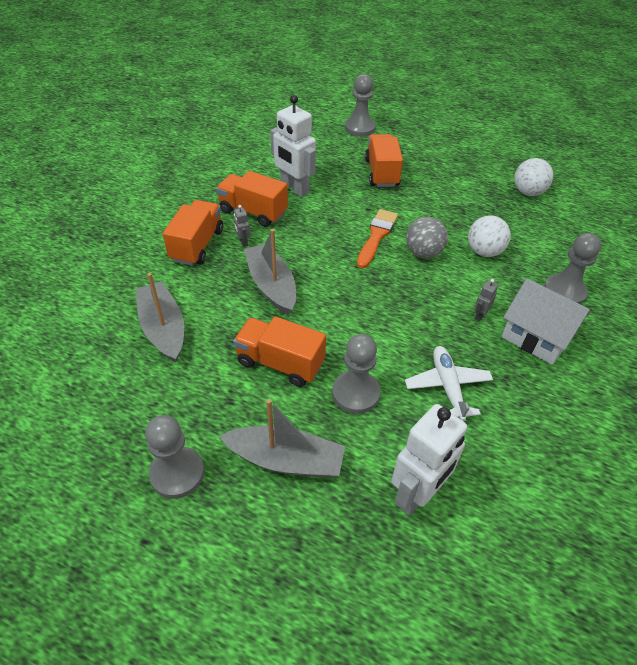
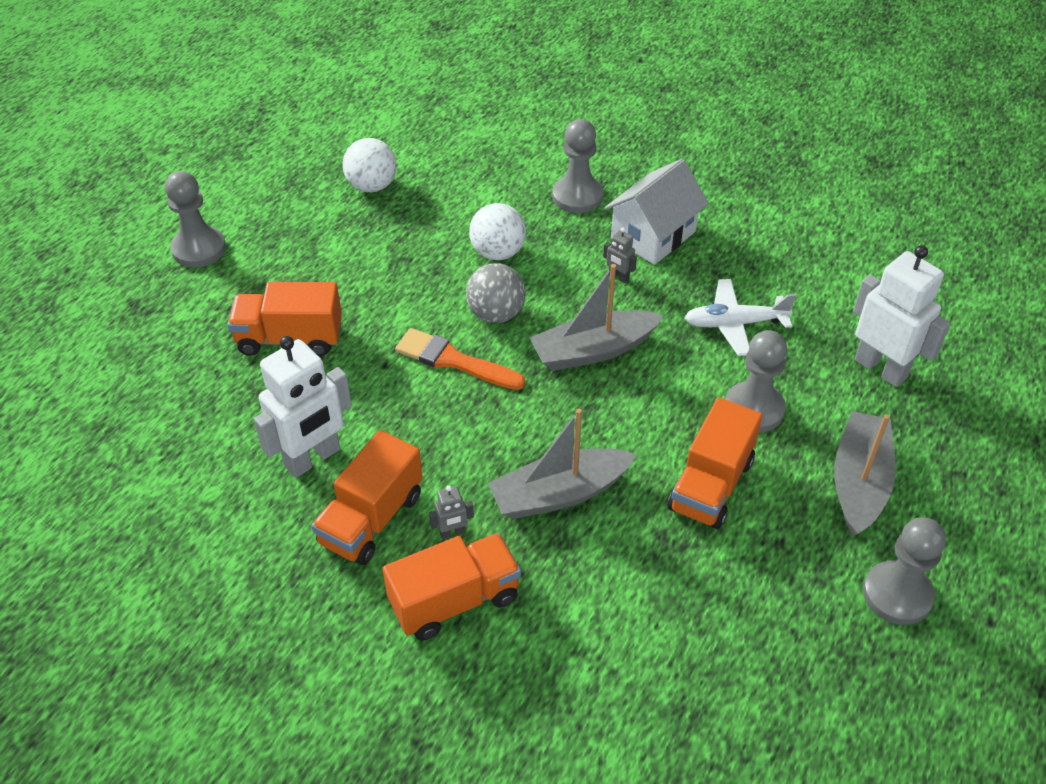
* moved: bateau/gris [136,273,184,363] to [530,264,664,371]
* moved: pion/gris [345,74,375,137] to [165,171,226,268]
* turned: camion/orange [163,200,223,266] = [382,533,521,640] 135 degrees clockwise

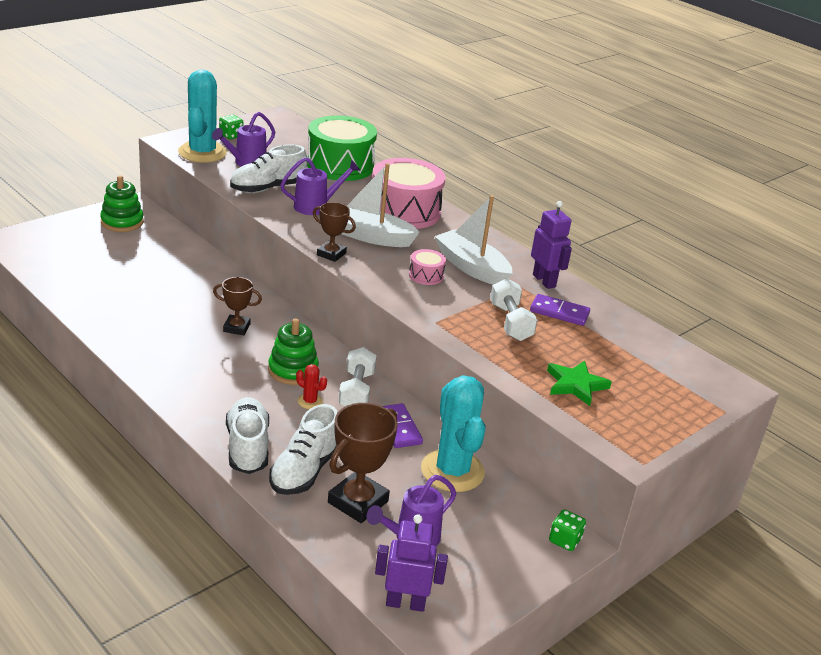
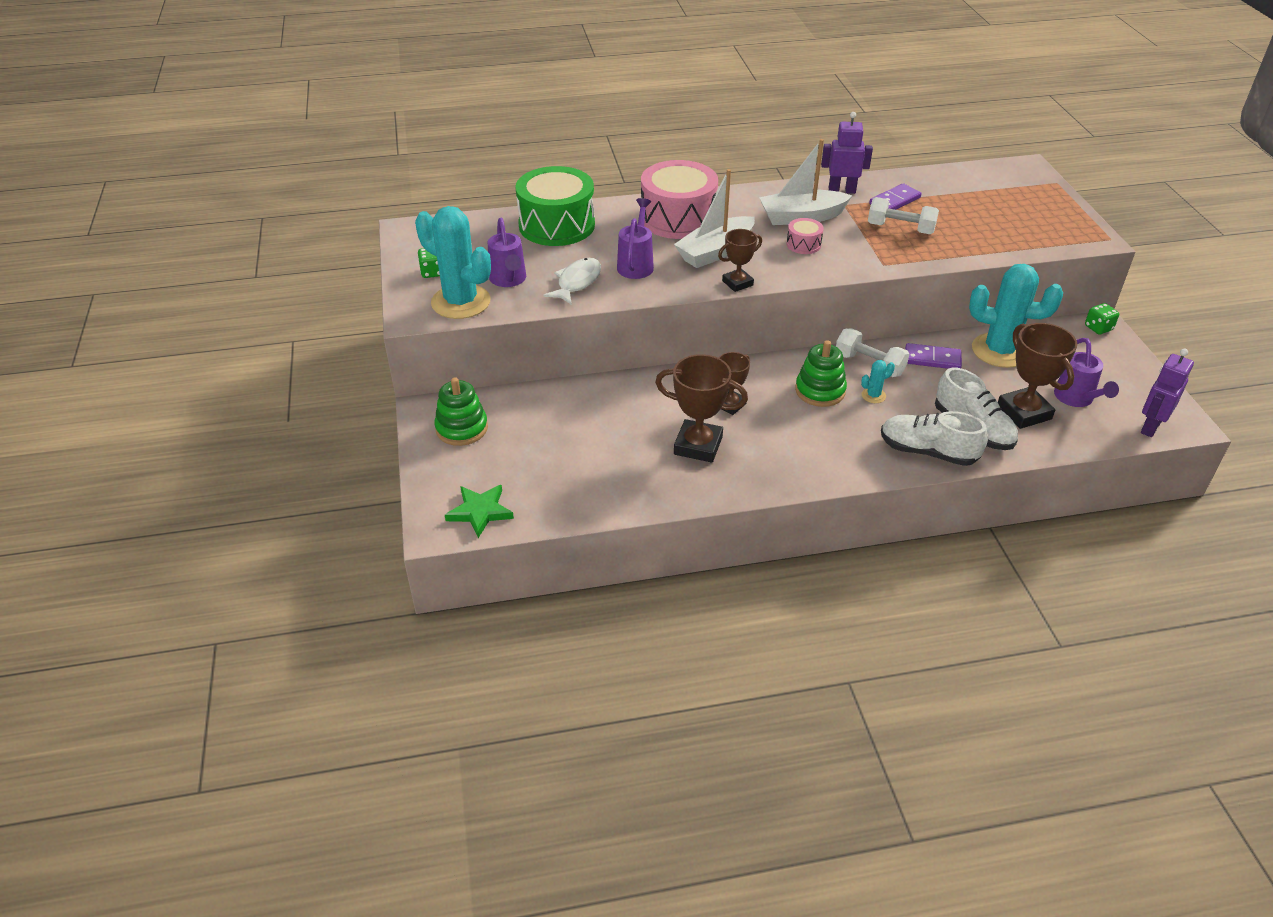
* added: trophée/marron [655,354,748,463]
* moved: étoile/vert [547,360,612,406] to [445,485,514,538]
* replaced: chaussure/blanc [230,144,307,193] to poisson/blanc [544,258,601,305]
* recoloured: cactus/rouge [296,364,327,409] to cactus/turquoise [861,360,895,403]

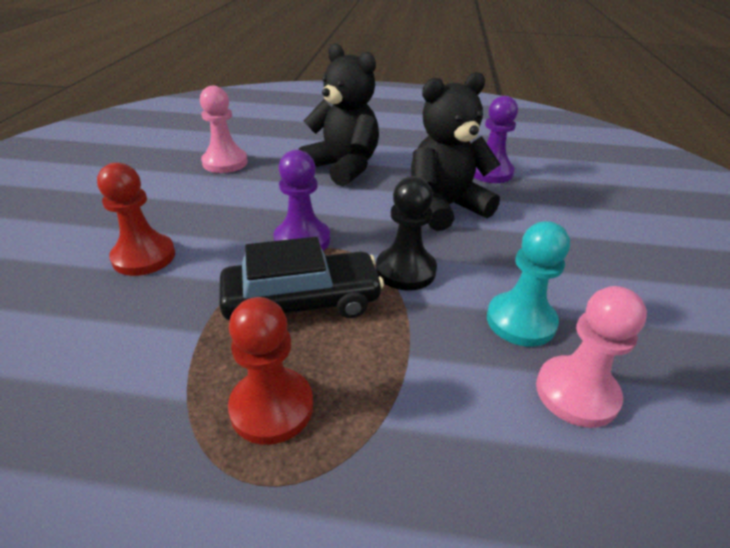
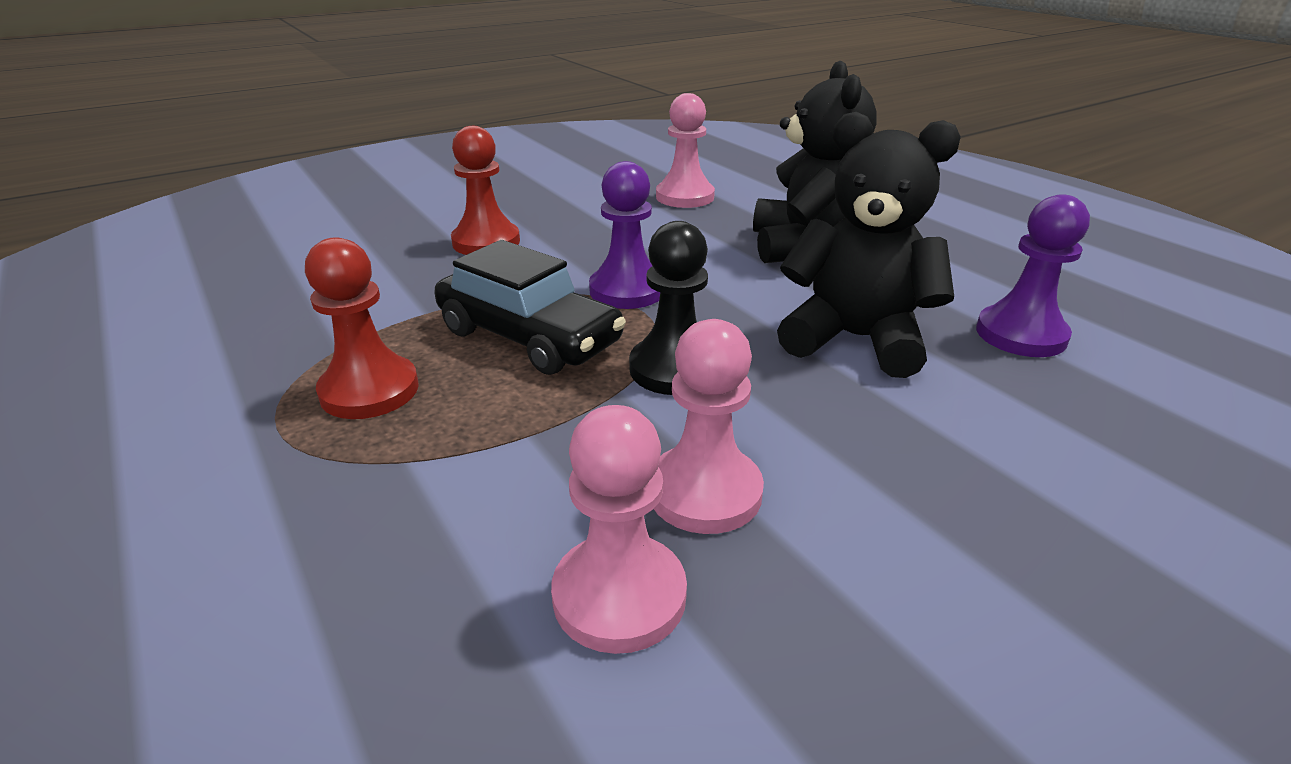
* recoloured: pion/turquoise [487,221,570,347] to pion/rose [654,319,764,534]

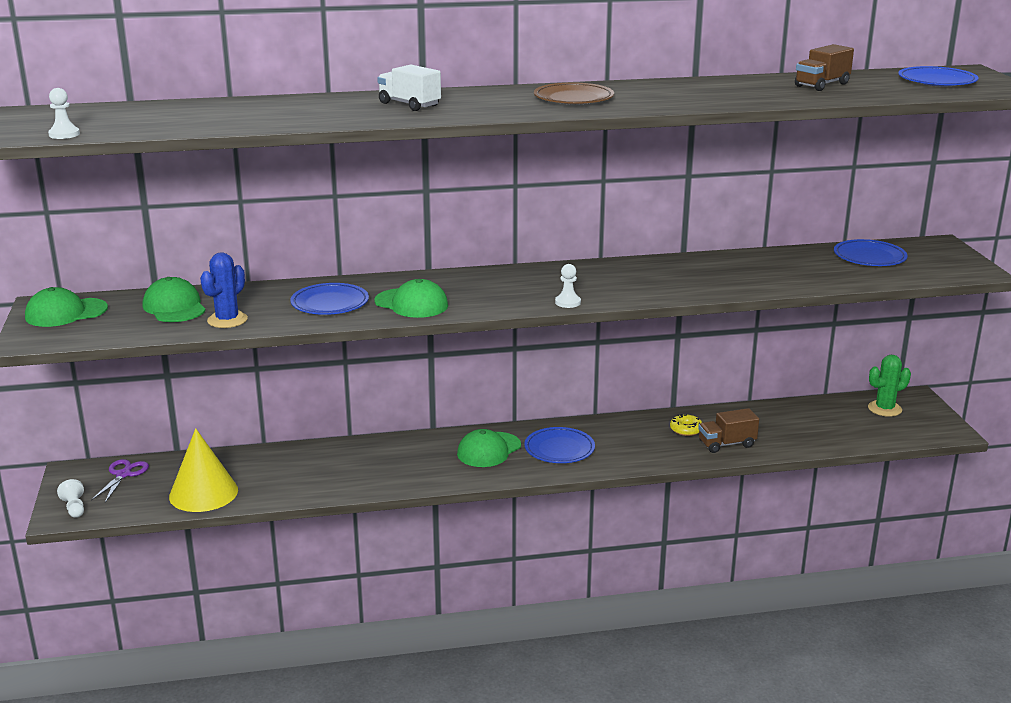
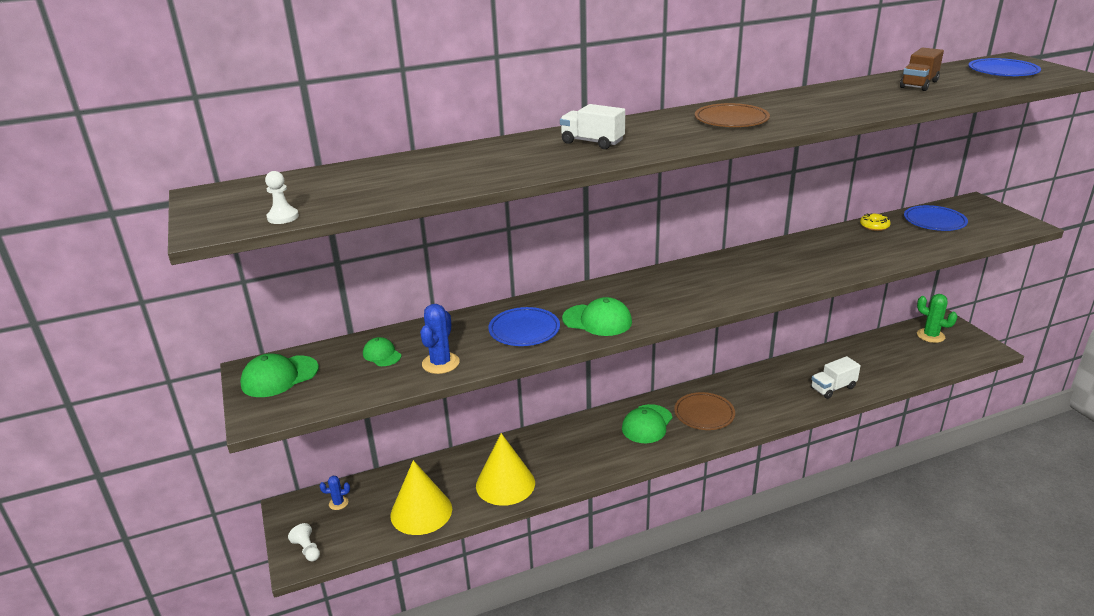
* removed: pion/blanc [555,264,581,308]
* added: cône/jaune [476,433,535,506]
* moved: beignet/jaune [670,414,702,436] to [860,213,891,231]
* replaced: ciseaux/violet [91,459,149,503] to cactus/bleu [320,476,350,510]
* recoloured: assiette/bleu [524,427,595,463] to assiette/marron [674,392,735,430]
* recoloured: camion/marron [698,408,759,453] to camion/blanc [811,356,861,399]
* turned: cactus/vert [868,355,911,417] = [917,294,958,343] 75 degrees clockwise
* resized: casquette/vert [143,277,206,322] = [363,337,401,366] x0.60

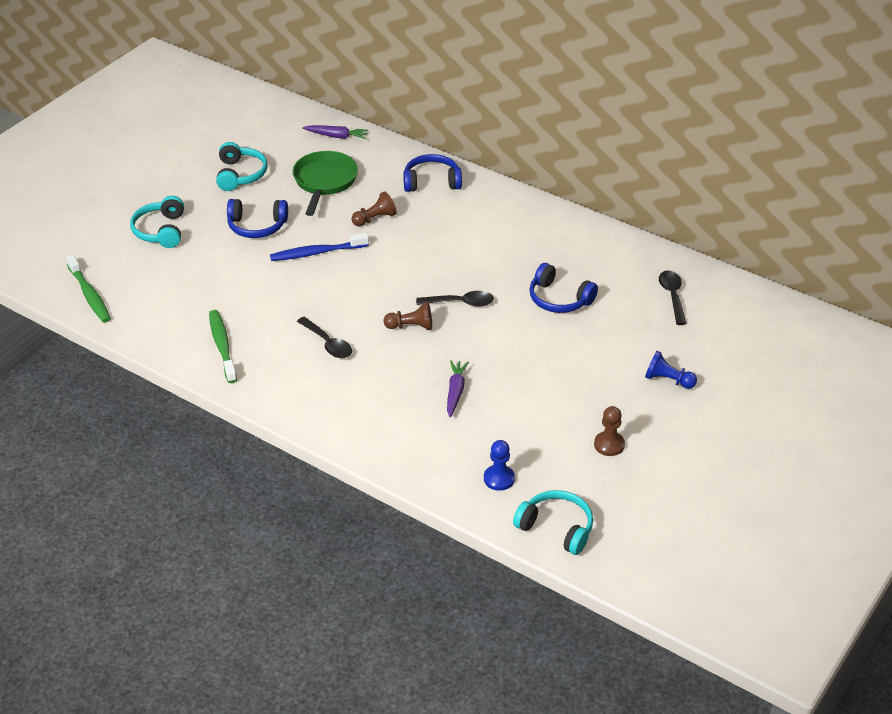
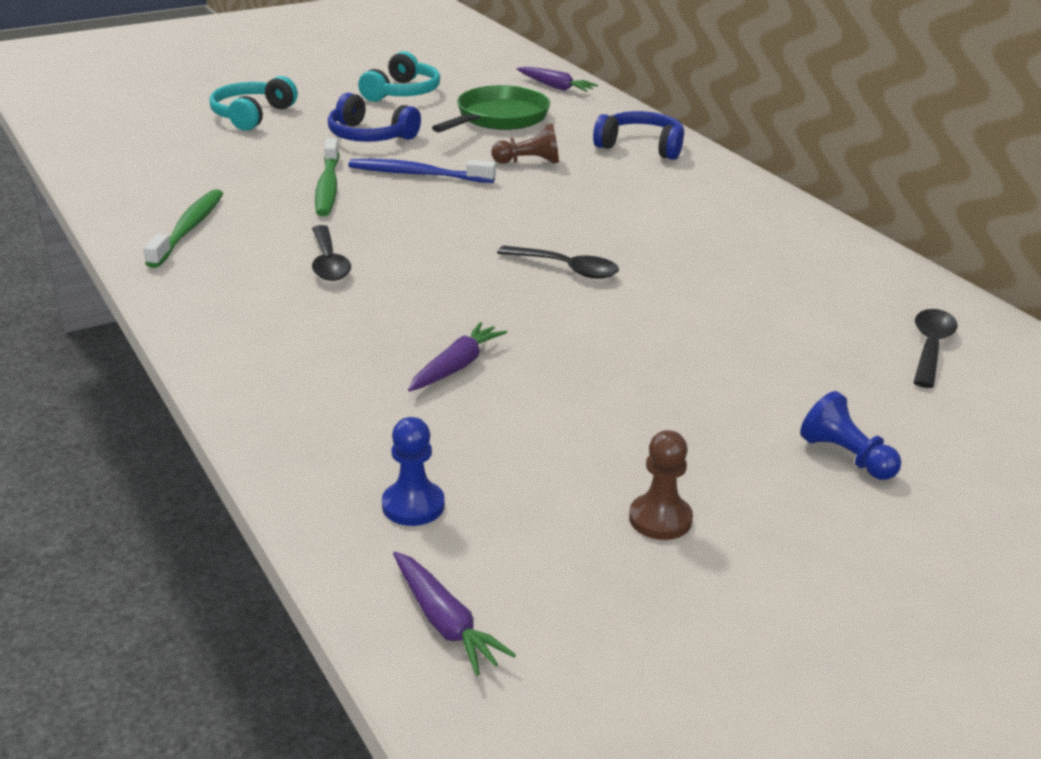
* removed: pion/marron [384,302,432,330]
* removed: casque audio/bleu [529,263,598,313]
* moved: brosse à dents/vert [66,254,111,322] to [315,138,340,216]
* replaced: casque audio/turquoise [513,490,593,555] to carotte/violet [393,552,516,676]

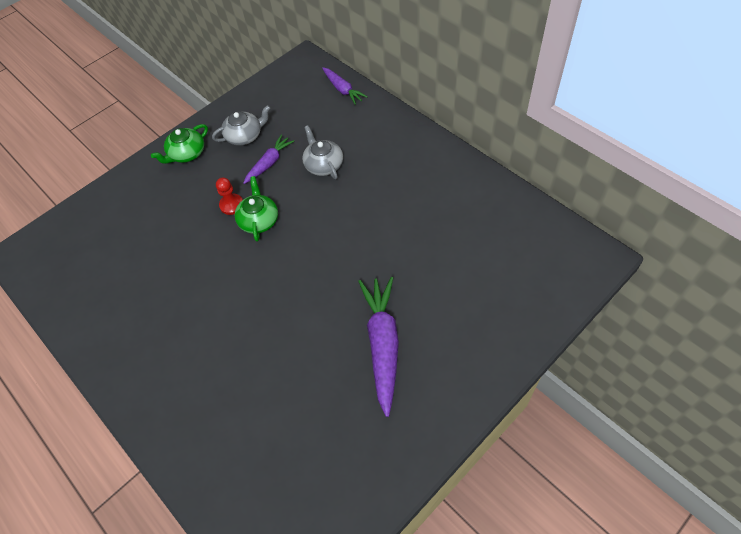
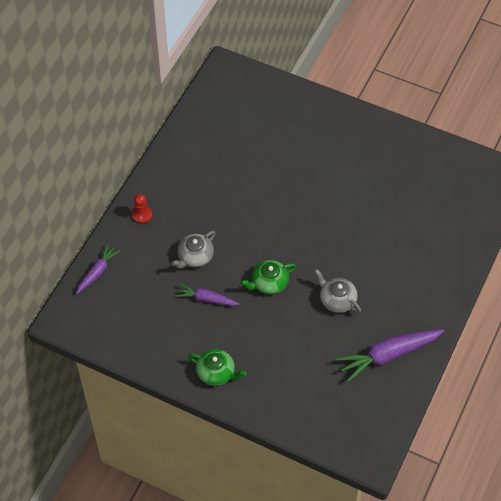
* moved: théière/gris [212,105,270,146] to [314,269,361,313]
* moved: pion/rouge [216,178,243,215] to [132,194,152,224]
* moved: carotte/violet [358,277,399,417] to [336,329,444,382]

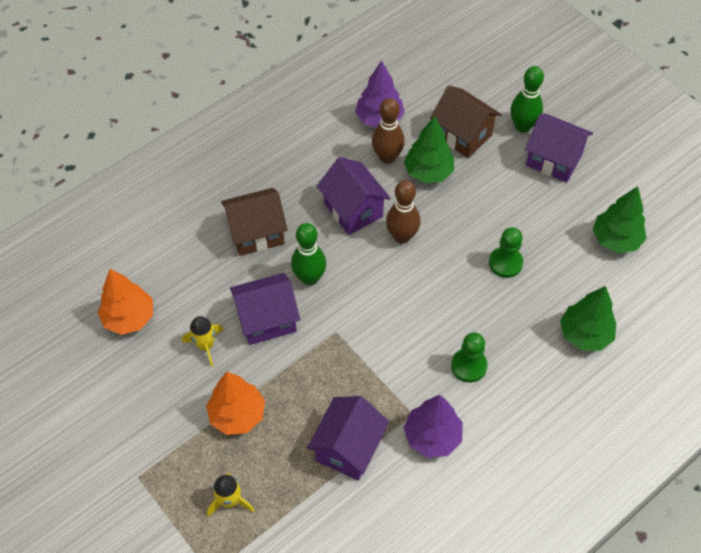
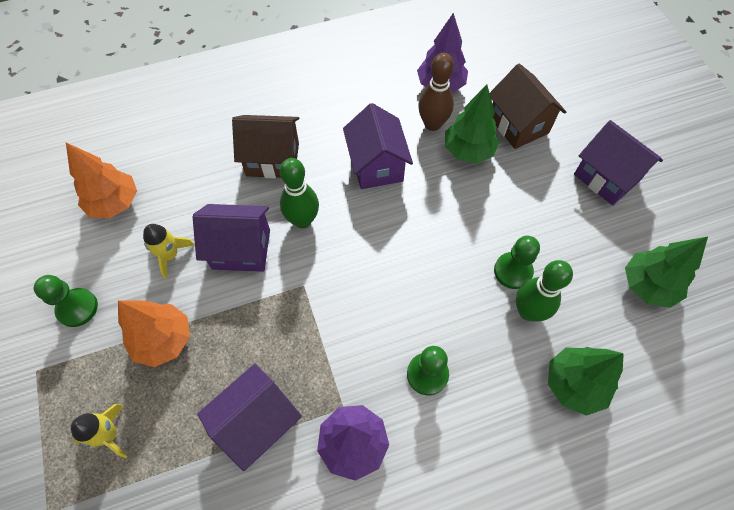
* removed: quille/marron [386,180,420,244]
* added: pion/vert [34,275,98,327]
* moved: quille/vert [510,66,544,133] to [516,260,573,322]

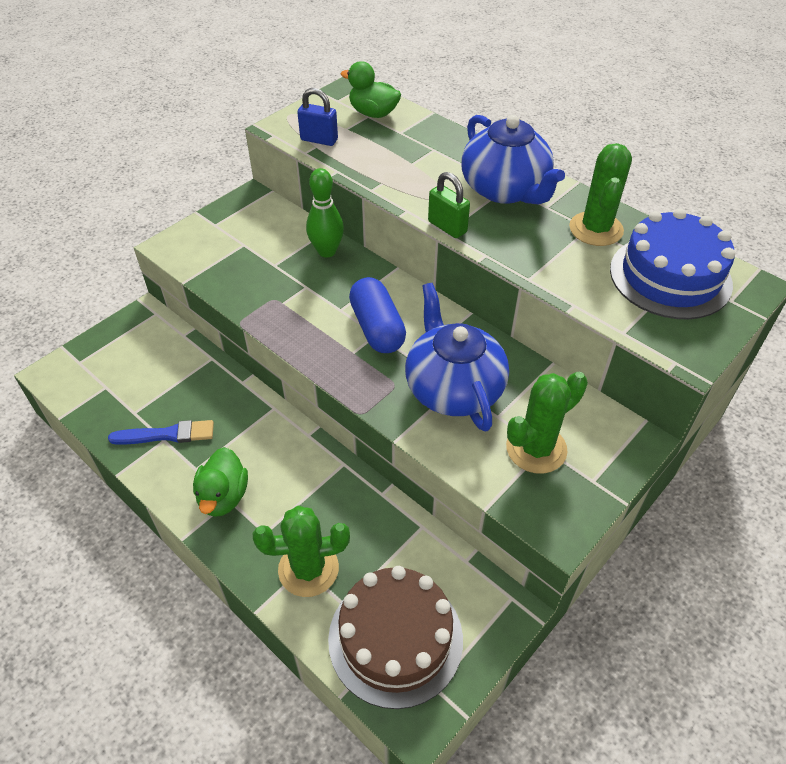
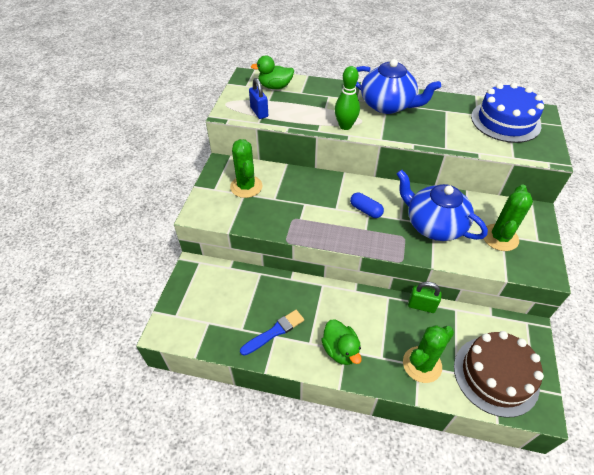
* moved: quille/vert [306,168,344,258] to [335,66,360,130]
* moved: cadenas/vert [428,172,470,238] to [408,282,442,313]
* moved: cactus/vert [569,143,632,246] to [230,139,262,198]
* turned: cadenas/bleu [297,88,338,146] = [249,78,268,119] 75 degrees clockwise
* resized: gélule/bleu [349,277,406,353] = [350,192,384,218] x0.63

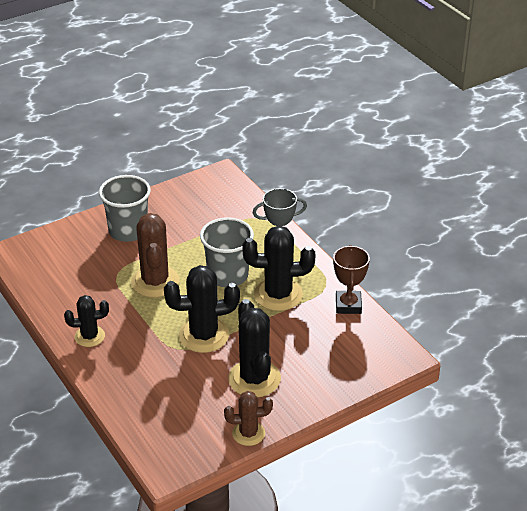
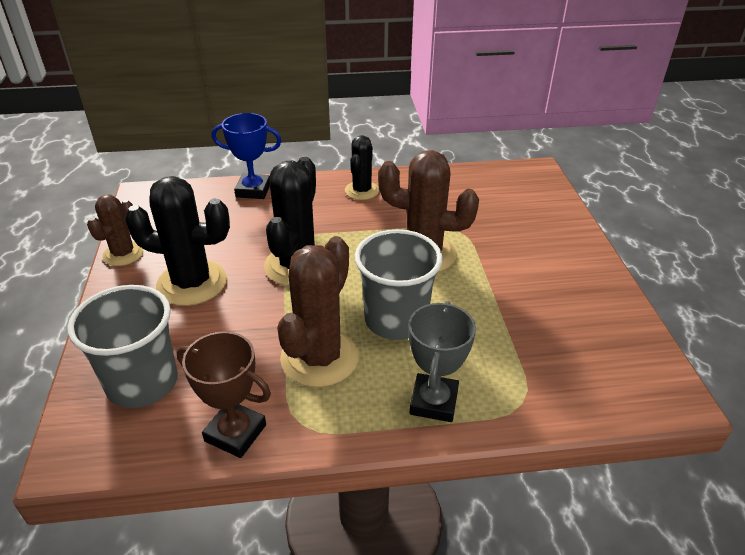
* added: trophée/bleu [212,113,282,199]
* moved: gobelet/gris [99,175,151,242] to [67,285,178,408]
* recoloured: cactus/noir [242,226,315,311] to cactus/marron [277,236,359,387]

